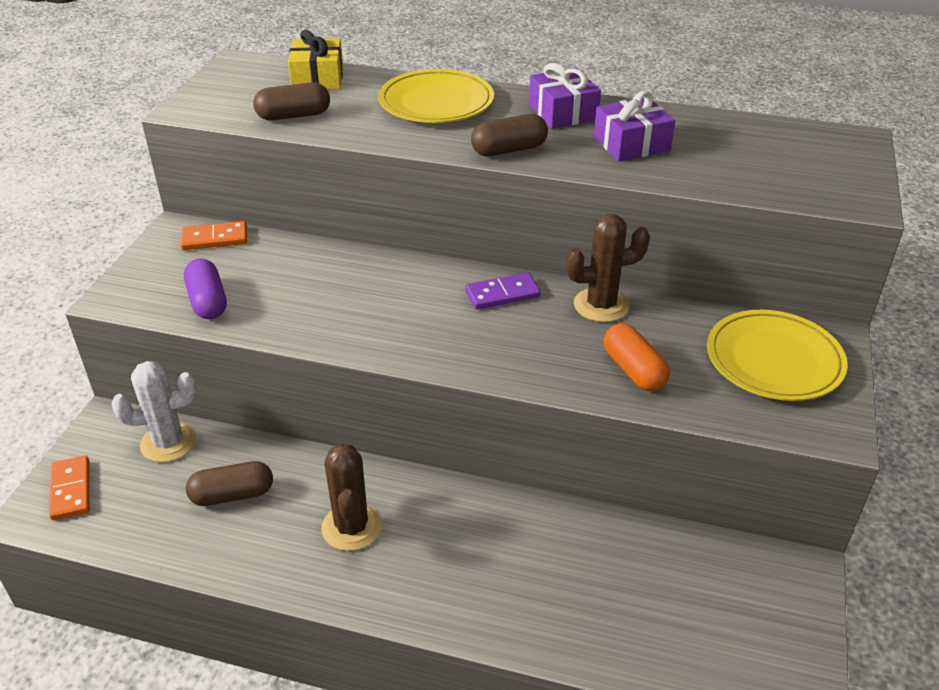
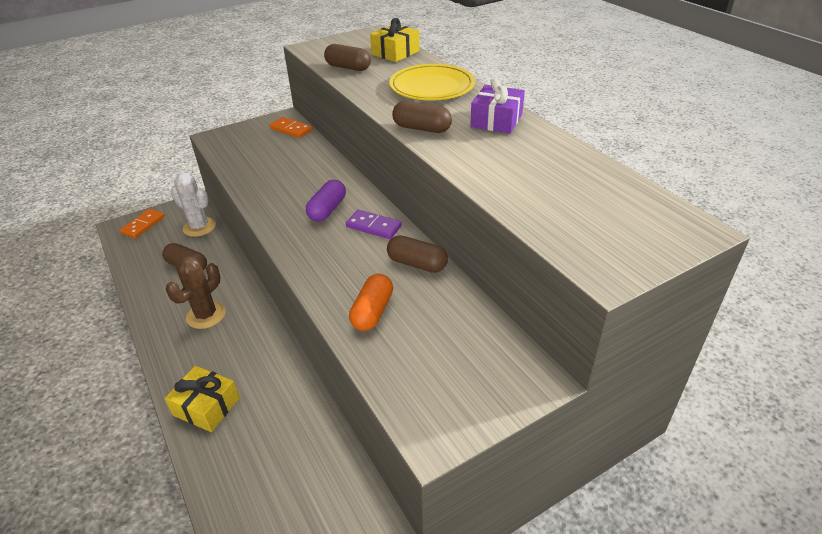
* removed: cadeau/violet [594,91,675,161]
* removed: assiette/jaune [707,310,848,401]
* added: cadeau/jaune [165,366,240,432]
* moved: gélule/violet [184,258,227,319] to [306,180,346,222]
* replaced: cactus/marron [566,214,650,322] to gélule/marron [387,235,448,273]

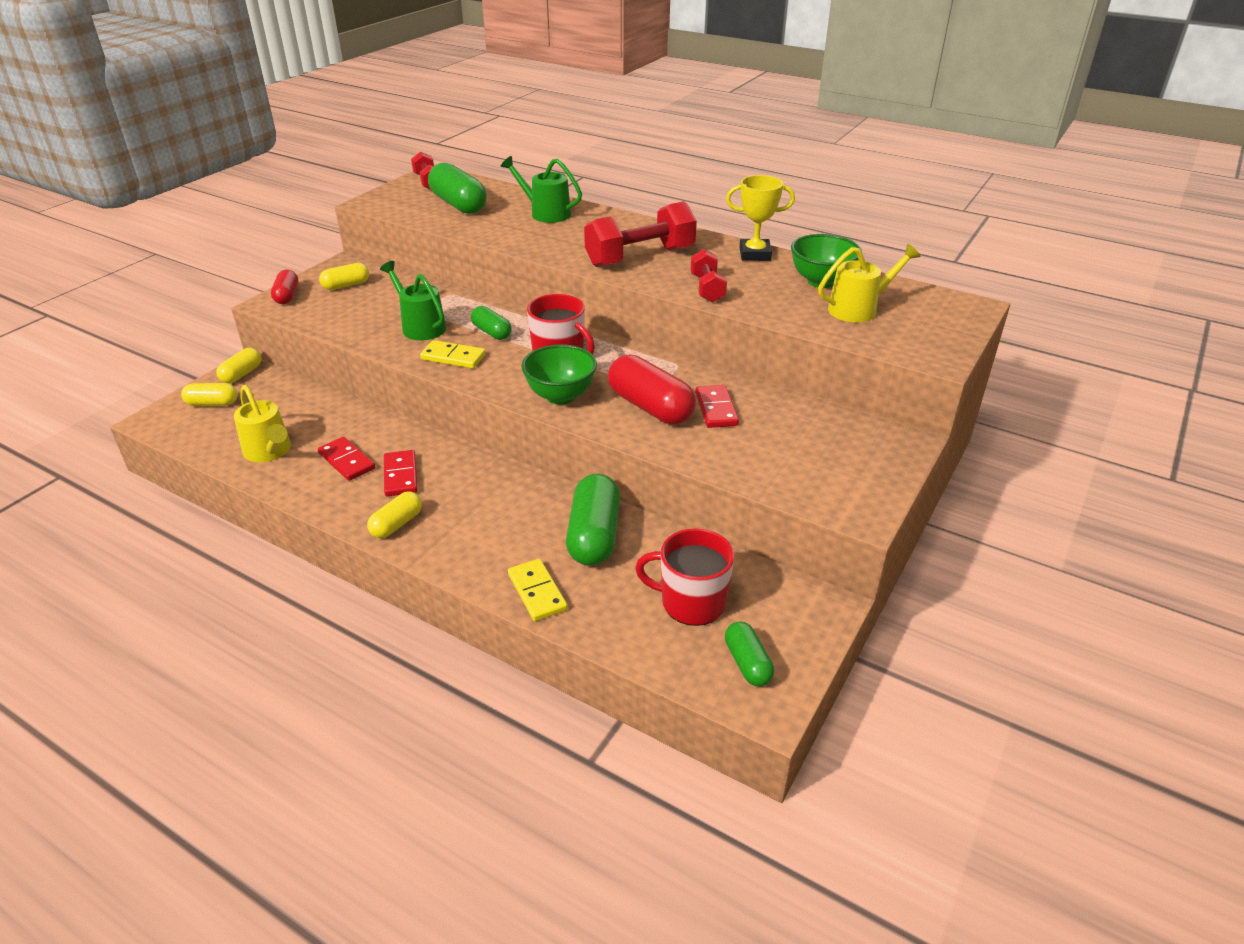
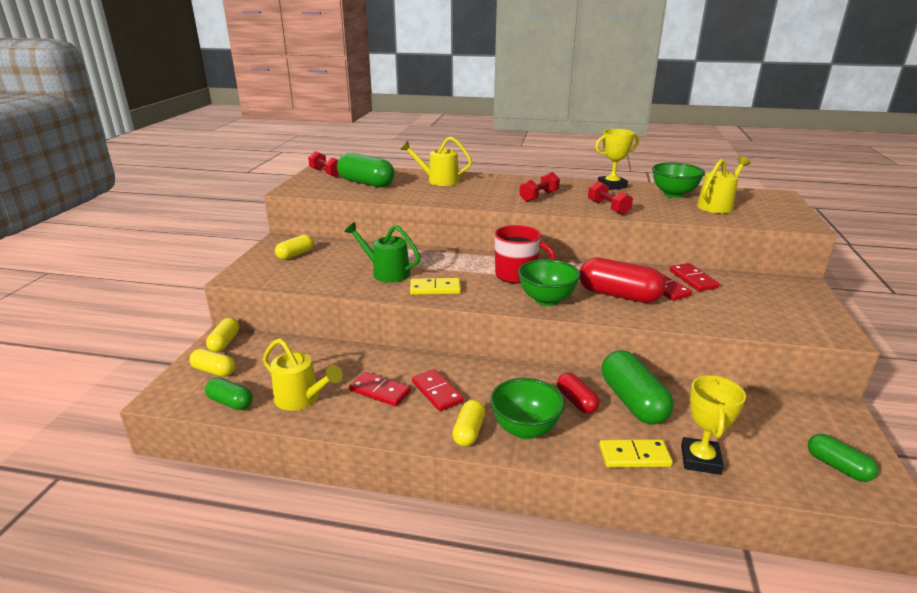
* removed: tasse/rouge [635,528,734,626]
* added: bol/vert [490,378,565,439]
* added: domino/rouge [670,263,719,291]
* added: trophée/jaune [681,375,746,475]
* moved: gélule/rouge [271,270,298,304] to [557,373,599,414]
* moved: gélule/vert [471,306,512,340] to [205,378,253,410]
* recoloured: arrosoir/vert [501,156,582,223] to arrosoir/jaune [400,136,472,186]
* turned: gélule/jaune [181,383,238,406] = [189,349,235,377] 45 degrees clockwise
* turned: domino/jaune [508,559,568,621] = [599,439,673,468] 45 degrees counterclockwise
* resized: haltère/rouge [584,201,697,267] = [519,172,560,202] x0.56

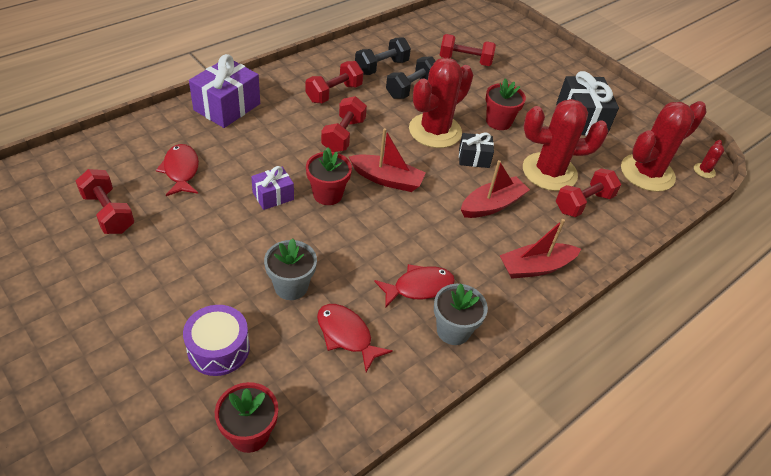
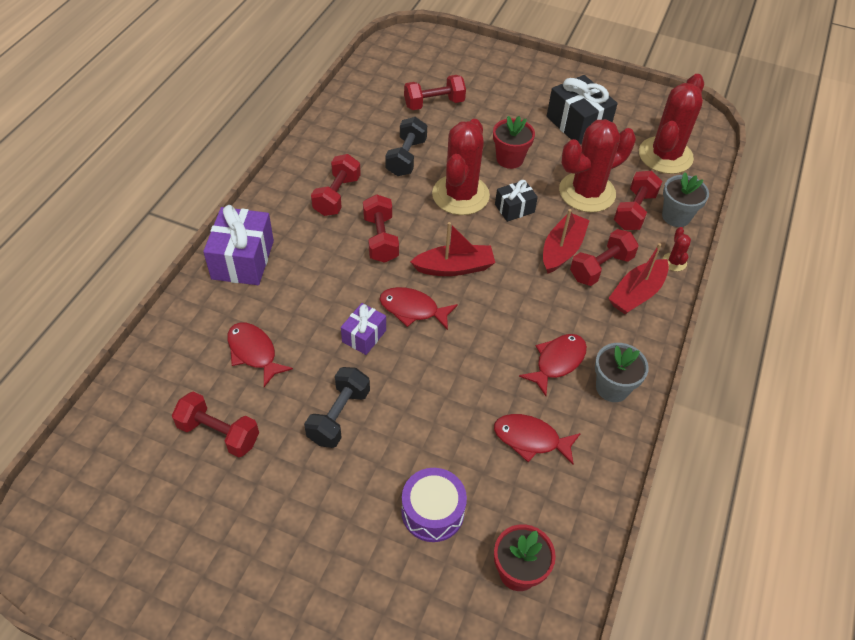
* added: haltère/rouge [570,229,639,286]
* moved: pot de fleurs/gris [264,238,317,300] to [662,172,709,227]
* moved: haltère/noir [355,37,411,75] to [304,367,370,448]
* moved: cactus/rouge [694,140,724,178] to [662,227,691,271]
* replaced: pot de fleurs/rouge [306,147,352,205] to poisson/rouge [379,287,458,330]

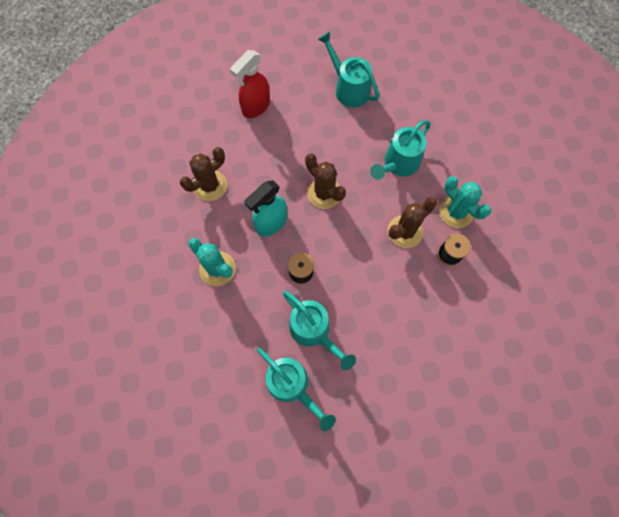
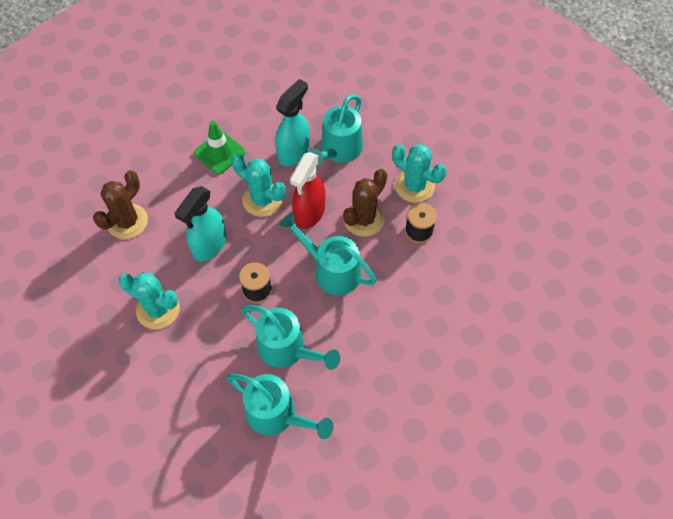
* added: cône de chantier/vert [194,121,245,174]
* added: vaporisateur/turquoise [275,79,310,166]
* moved: vaporisateur/rouge [230,50,270,118] to [290,152,325,229]
* moved: arrosoir/turquoise [318,32,379,107] to [279,213,377,295]
* recoloured: cactus/marron [305,154,346,209] to cactus/turquoise [232,154,286,217]

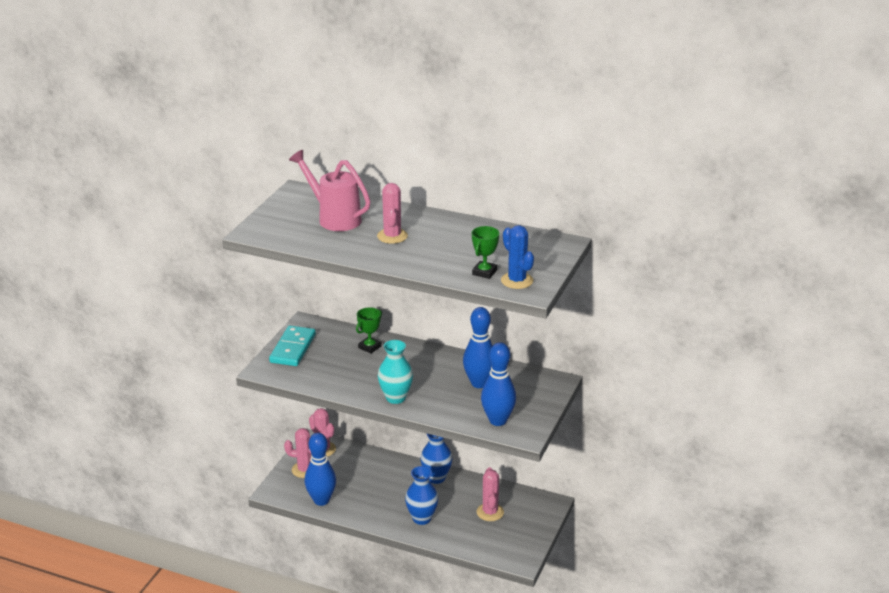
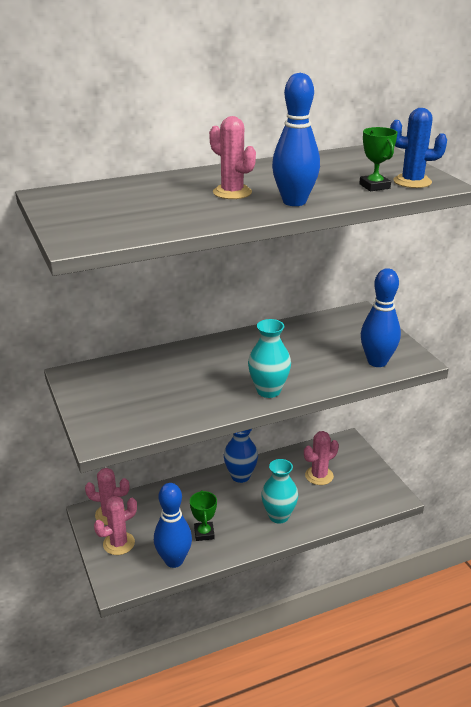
* removed: domino/turquoise [269,326,316,366]
* removed: arrosoir/rose [289,150,371,231]
* moved: trophée/vert [356,307,382,353] to [190,490,217,541]
* moved: quille/bleu [463,307,493,388] to [272,73,320,206]
* recoloured: vase/bleu [405,466,439,525] to vase/turquoise [261,459,298,523]
* turned: cactus/rose [477,467,504,521] = [304,431,339,485] 75 degrees counterclockwise

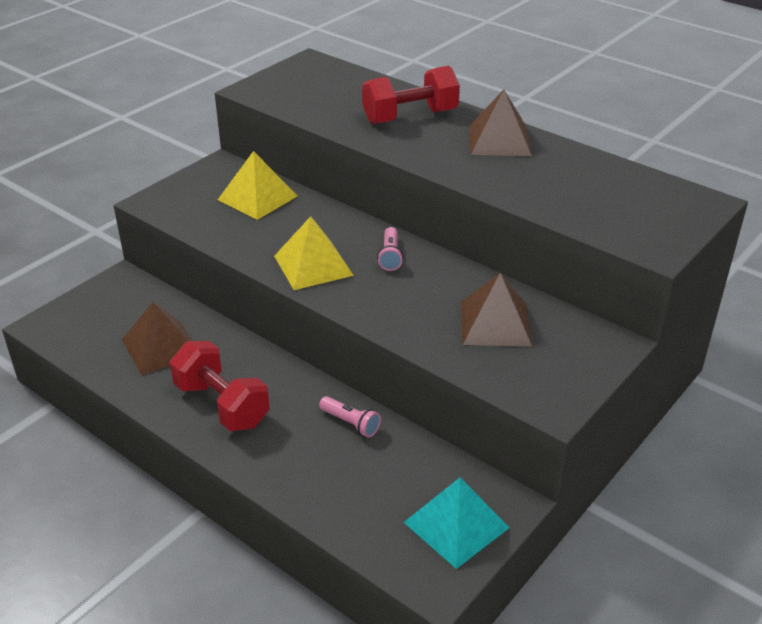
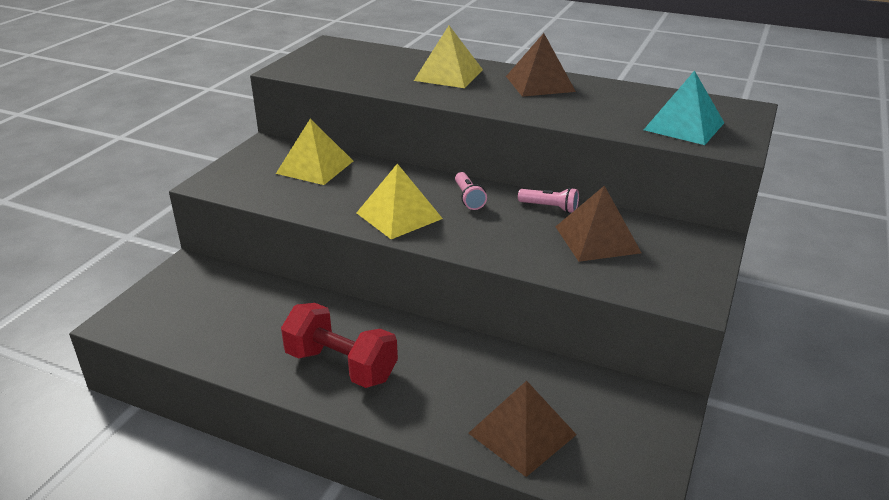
* moved: pyramide/marron [122,302,192,375] to [468,381,577,477]
* moved: lampe de poche/rose [319,396,381,438] to [518,187,579,213]
* moved: pyramide/turquoise [403,478,510,569] to [644,70,724,145]
* replaced: haltère/rouge [362,66,460,124] to pyramide/jaune [414,26,483,88]

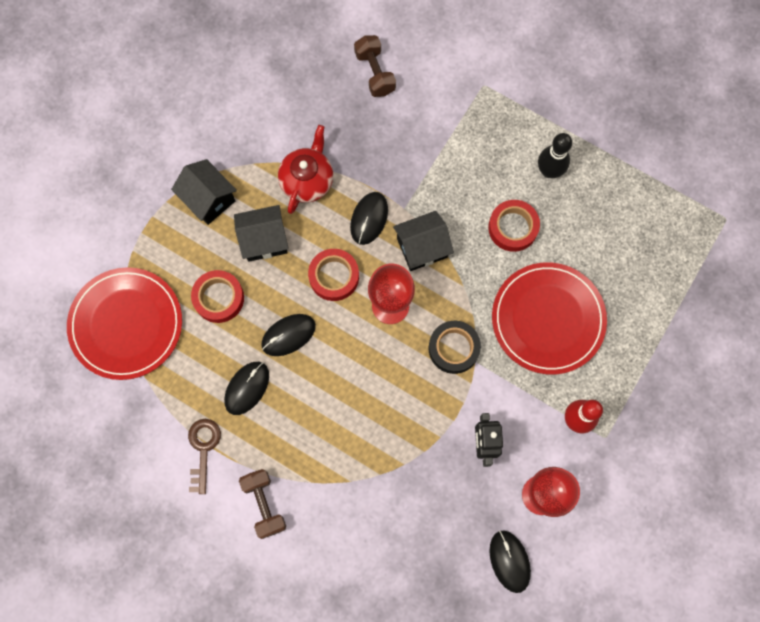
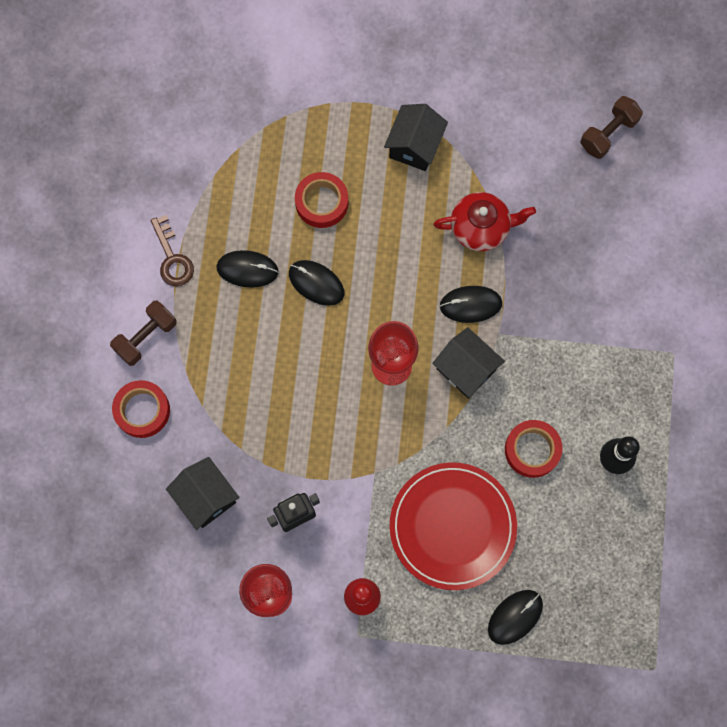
* removed: assiette/rouge [67,267,182,380]
* removed: ruban adhésif/noir [429,321,481,374]
* moved: maison/noir [234,205,289,262] to [166,457,240,530]
* moved: ruban adhésif/rouge [308,249,359,301] to [112,380,170,438]
* moved: haltère/marron [354,35,396,97] to [580,96,643,159]
* moved: souris/noir [489,530,531,593] to [488,590,543,645]
* turned: clé/marron [188,419,221,494] = [150,215,194,286] 90 degrees clockwise

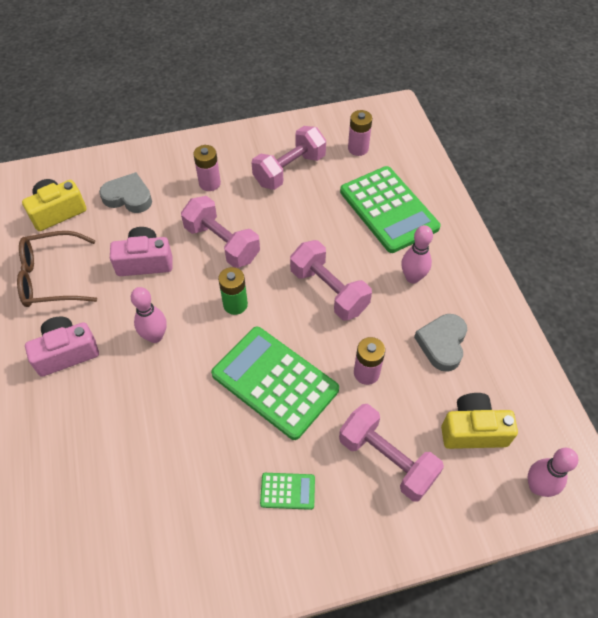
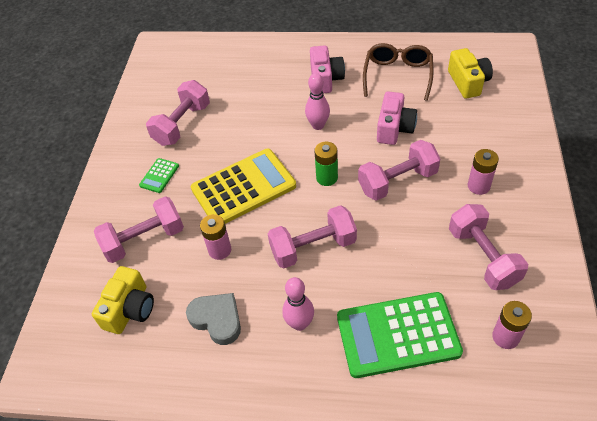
* removed: cœur/gris [99,172,152,213]
* removed: quille/rose [528,448,578,497]
* added: haltère/rose [146,80,210,146]
* recoloured: calculatrice/vert [211,327,339,440] to calculatrice/jaune [191,148,296,224]

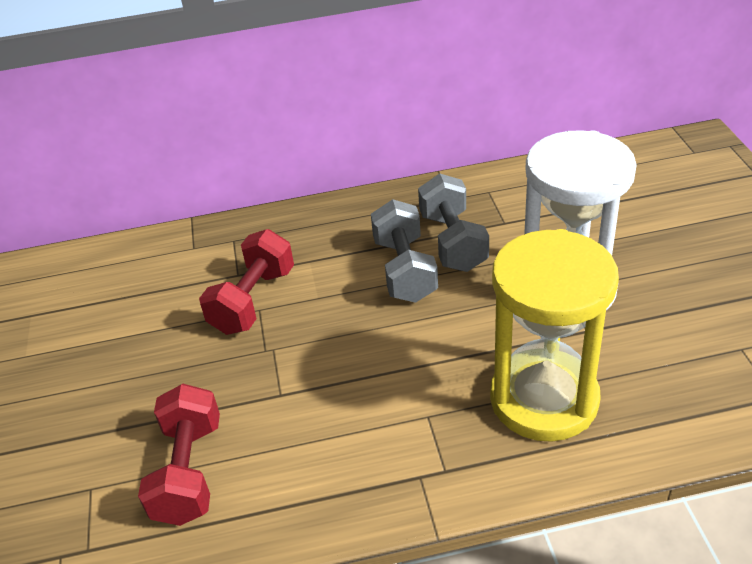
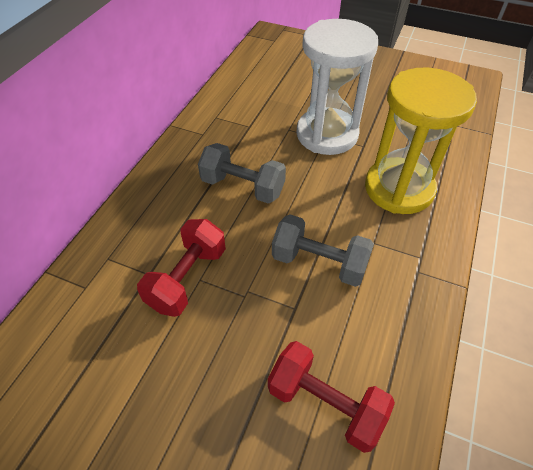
* moved: haltère/gris [418,174,489,272] to [272,215,374,287]
* turned: haltère/rouge [199,229,294,335] = [137,219,226,317] 60 degrees clockwise

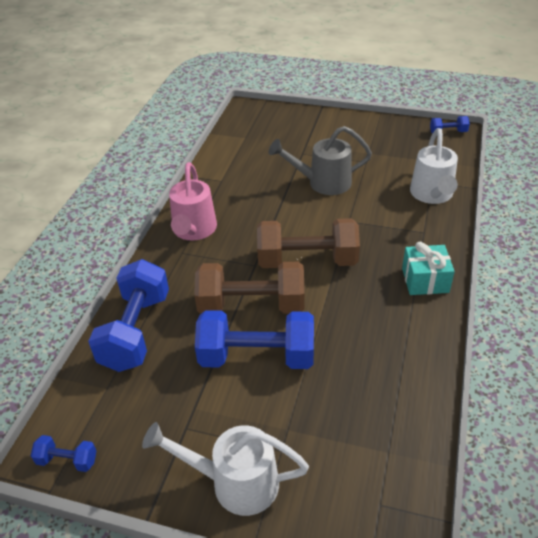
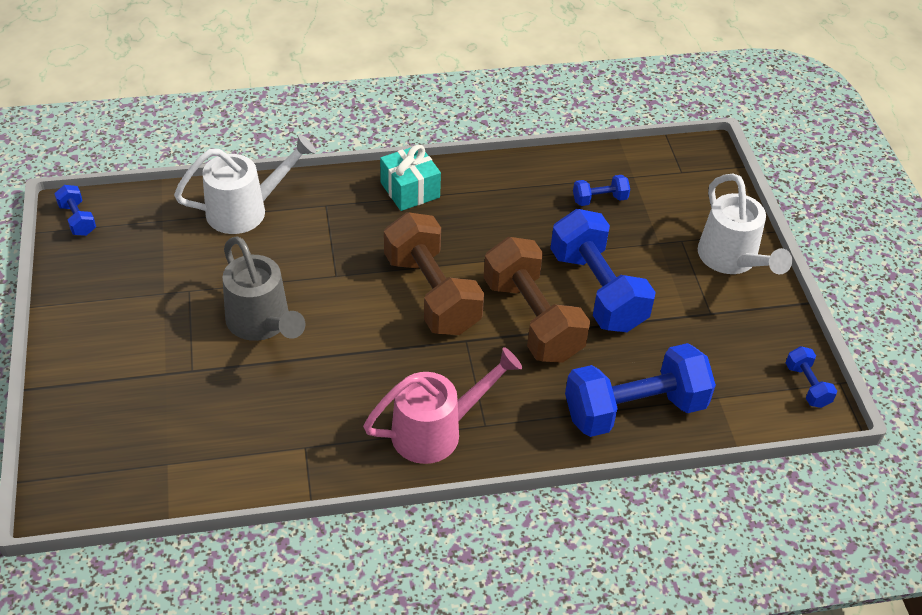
* added: haltère/bleu [573,175,630,206]

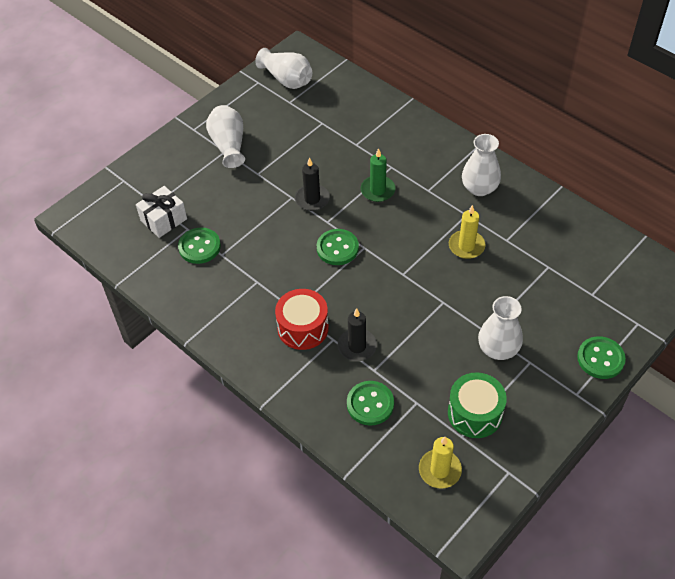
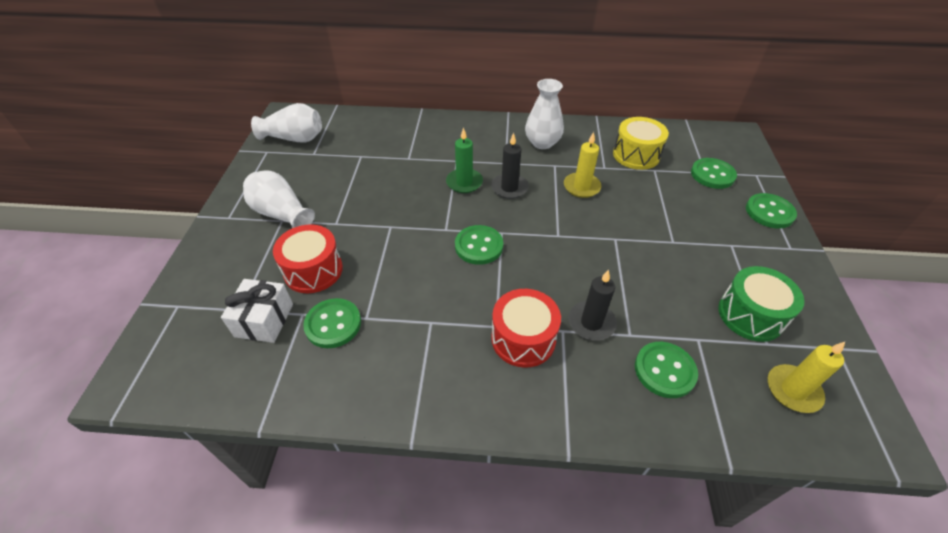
* removed: vase/blanc [478,296,523,360]
* added: tambour/rouge [273,224,343,293]
* added: tambour/jaune [613,117,669,170]
* added: bouton/vert [691,158,737,189]
* moved: bougie/noir [295,157,330,211] to [491,133,529,199]

